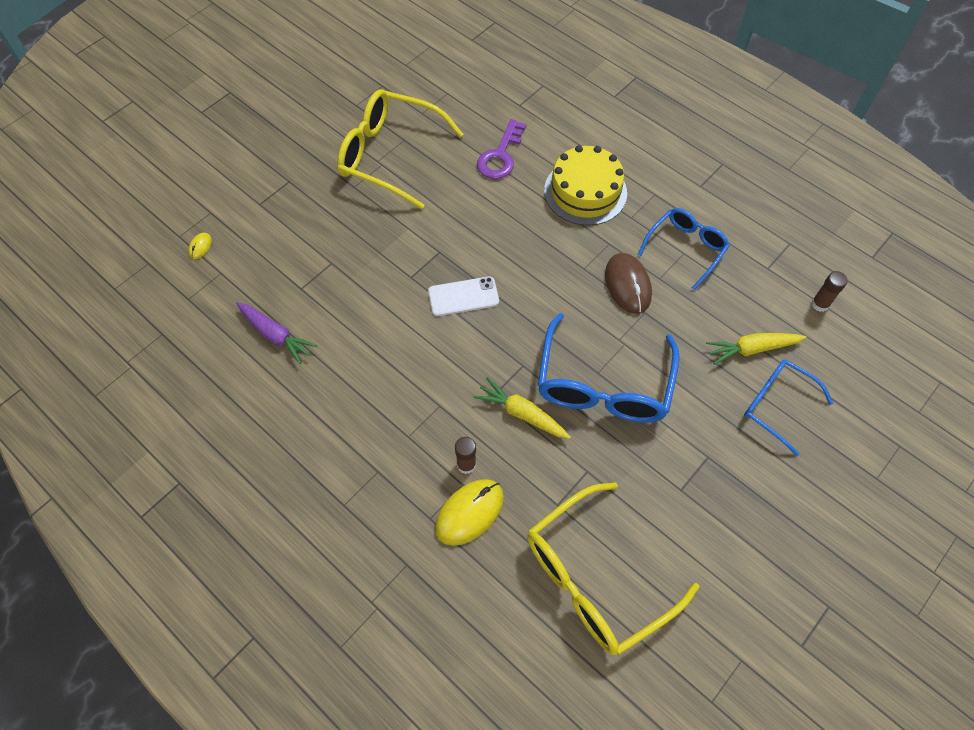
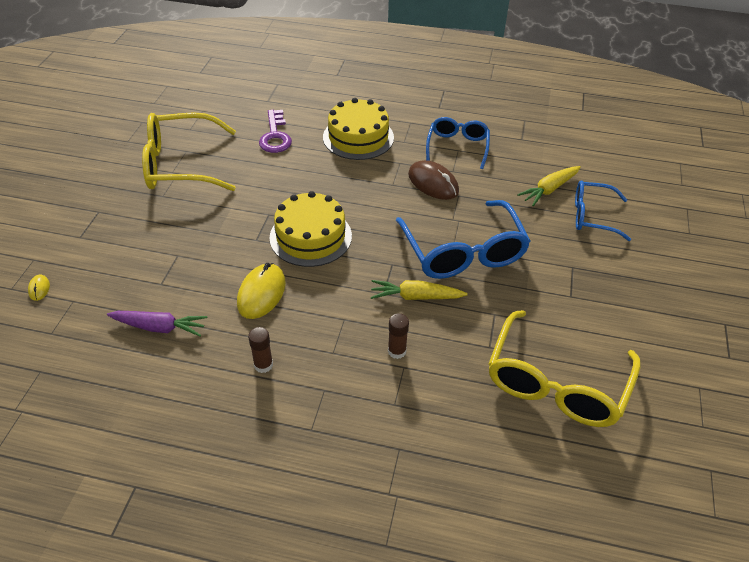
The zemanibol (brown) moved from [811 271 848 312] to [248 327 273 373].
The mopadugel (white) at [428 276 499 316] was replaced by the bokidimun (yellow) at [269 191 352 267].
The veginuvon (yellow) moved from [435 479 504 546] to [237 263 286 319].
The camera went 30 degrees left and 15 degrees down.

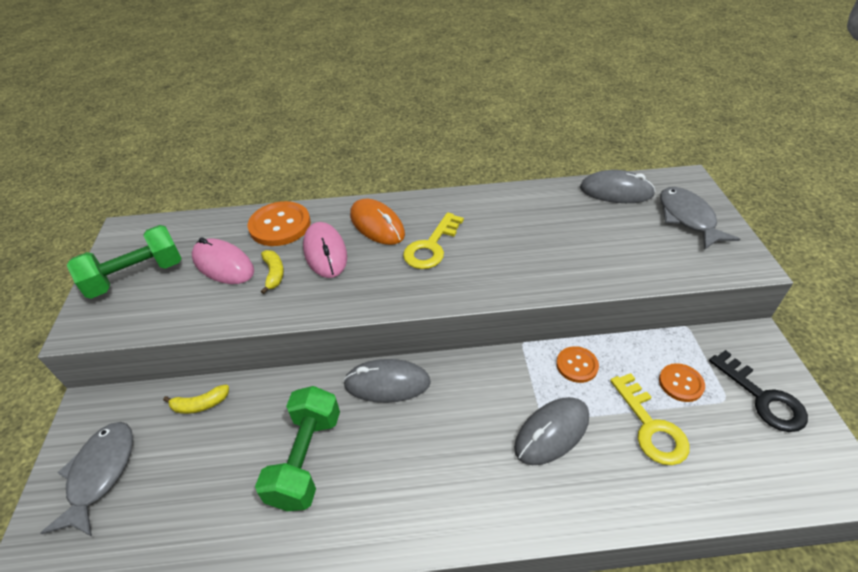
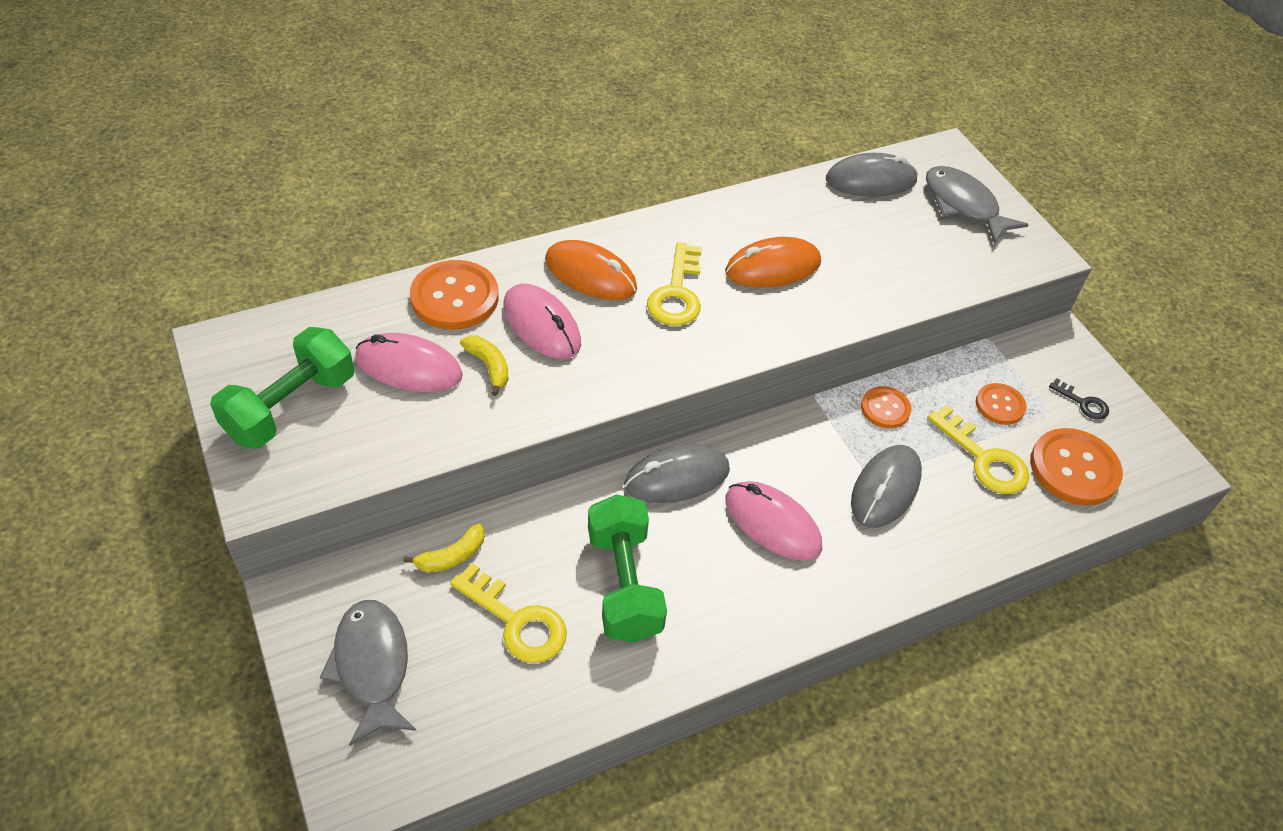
The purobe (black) at [709 350 808 432] changed to 0.55 times the size.
The veginuvon (orange) at [725 237 821 287] appeared.
The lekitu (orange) at [1030 428 1123 506] appeared.
The veginuvon (pink) at [725 481 822 561] appeared.
The purobe (yellow) at [450 563 567 663] appeared.
The camera went 25 degrees left and 5 degrees up.

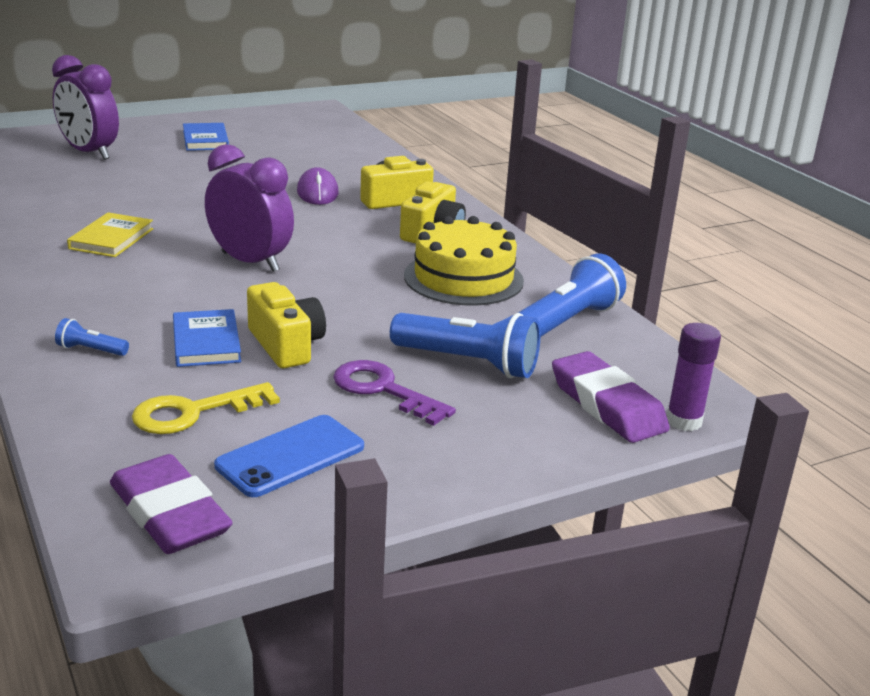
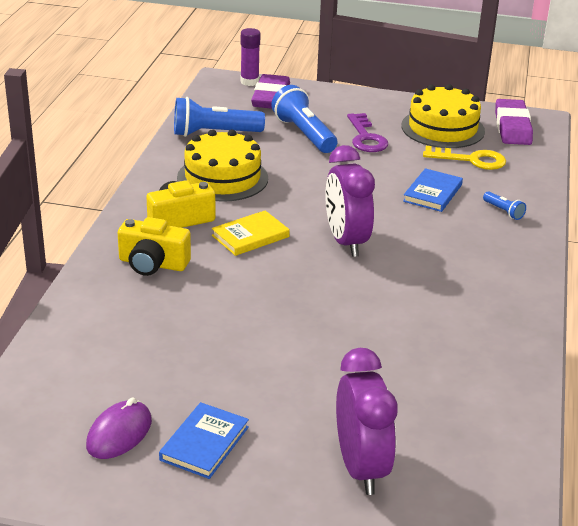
The veginuvon (purple) moved from [297 167 339 205] to [86 397 152 459].
The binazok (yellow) moved from [67 212 153 257] to [212 210 290 256].
The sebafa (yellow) at [247 282 326 368] disappeared.
The mopadugel (blue) at [214 415 364 497] was replaced by the bokidimun (yellow) at [401 84 485 148].
The camera went 140 degrees left and 5 degrees up.

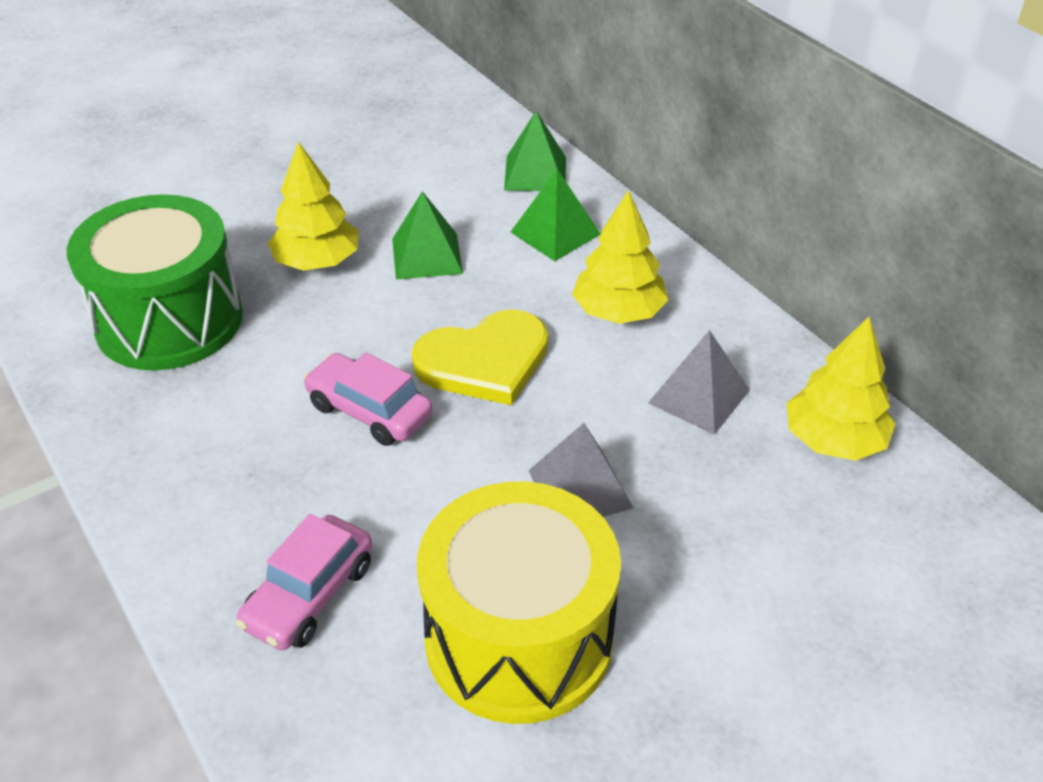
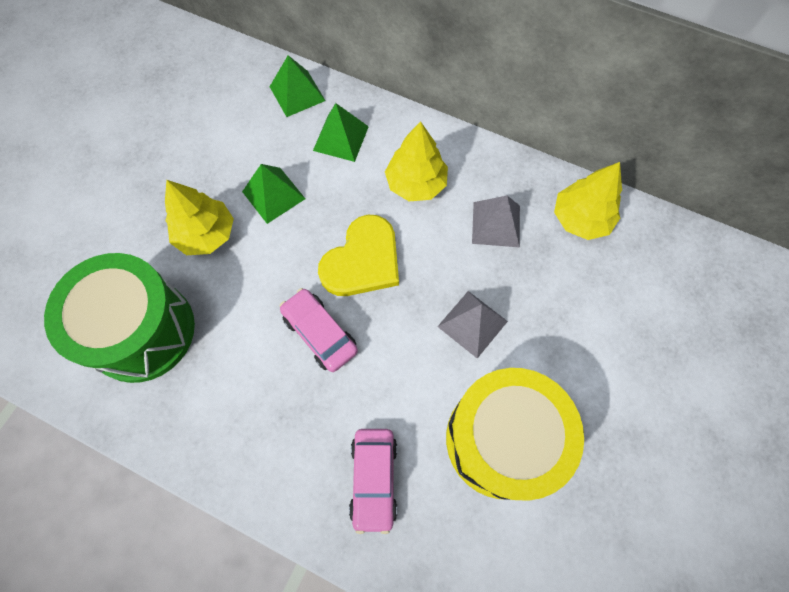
The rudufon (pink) at [303 352 433 446] turned 45 degrees clockwise.
The camera went 30 degrees left and 25 degrees up.

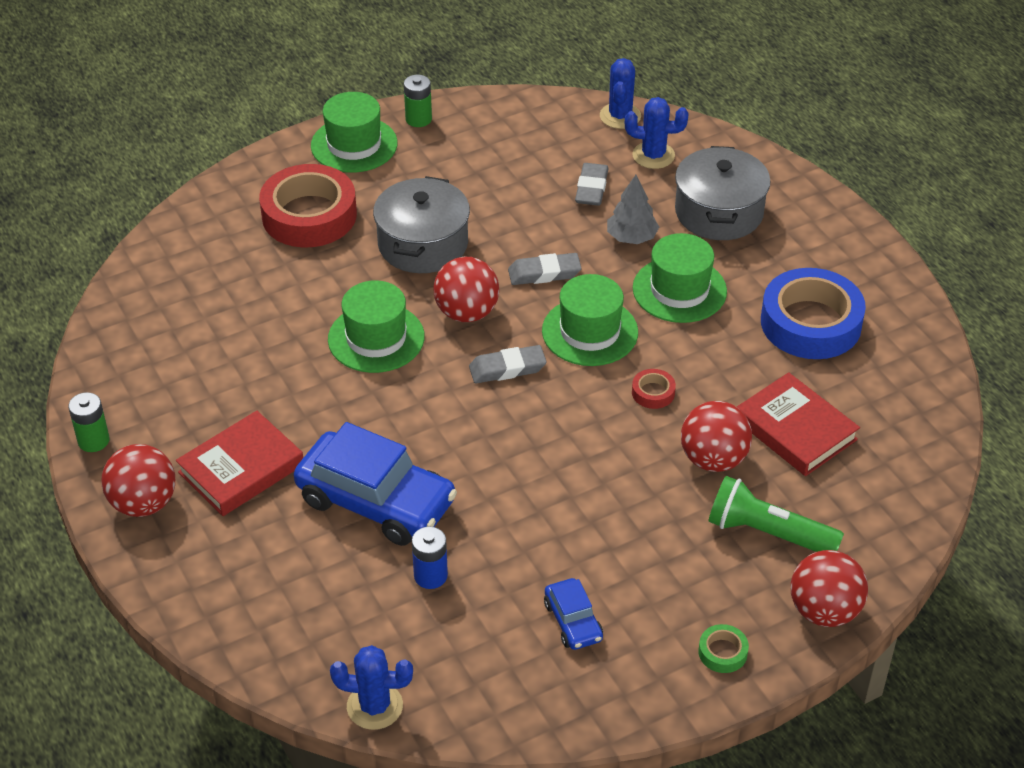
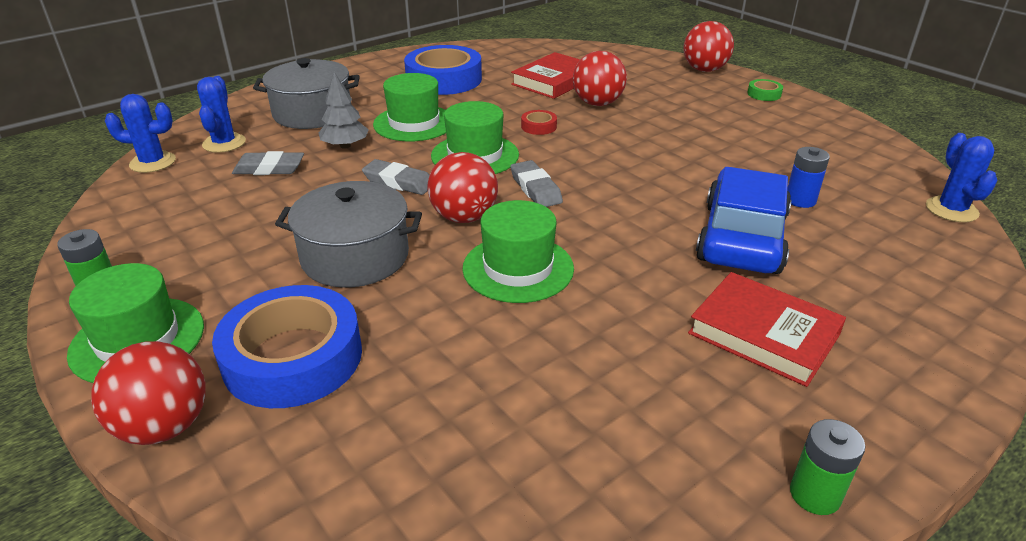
The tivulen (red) at [259 164 357 247] became the tivulen (blue) at [212 285 362 408].
The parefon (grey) at [508 253 581 285] turned 45 degrees counterclockwise.
The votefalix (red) moved from [102 444 175 517] to [91 341 206 445].
The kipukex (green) at [708 476 844 552] disappeared.
The rudufon (blue) at [544 578 603 650] disappeared.
The camera went 100 degrees left and 10 degrees down.

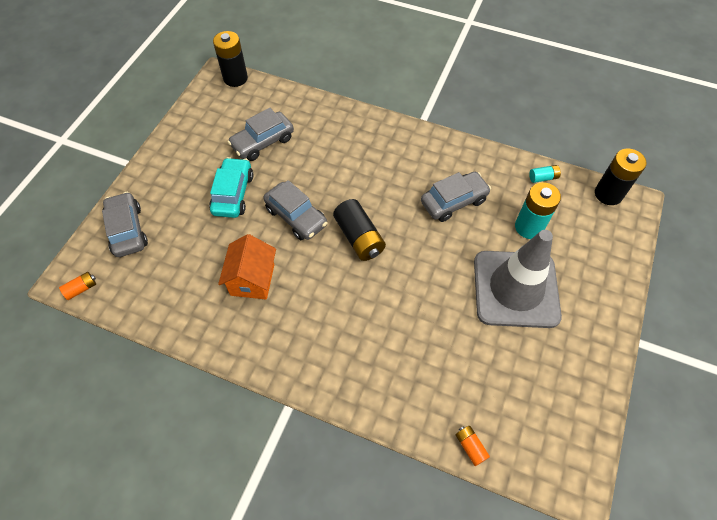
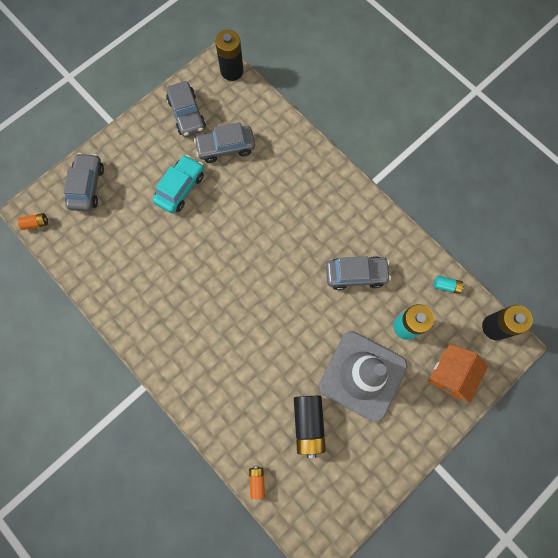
The rudufon (grey) moved from [263 180 327 240] to [166 81 206 137].
The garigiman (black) moved from [333 199 386 261] to [294 395 326 458].
The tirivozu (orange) moved from [218 234 276 299] to [429 344 488 403].
The camera went 25 degrees right and 15 degrees up.

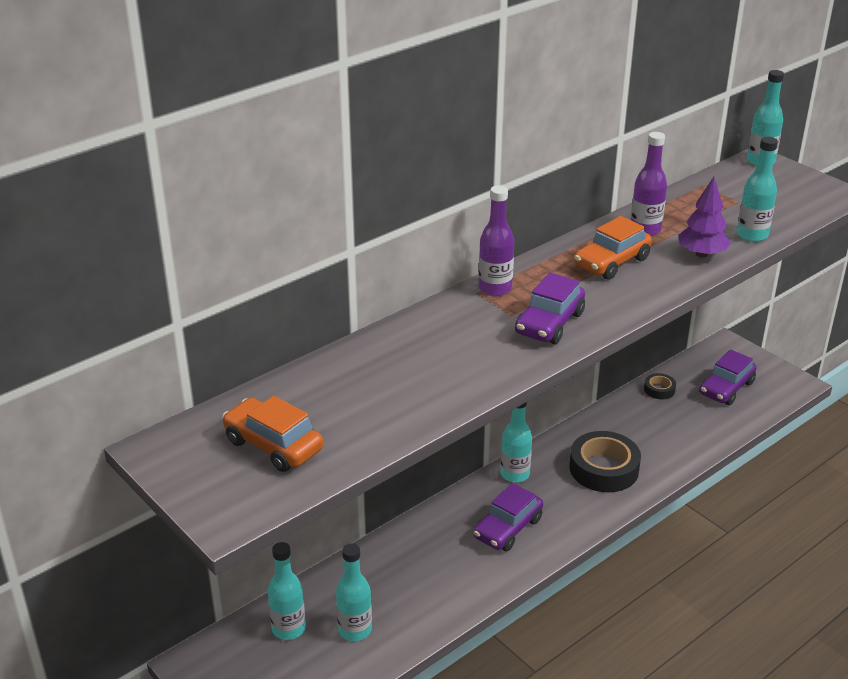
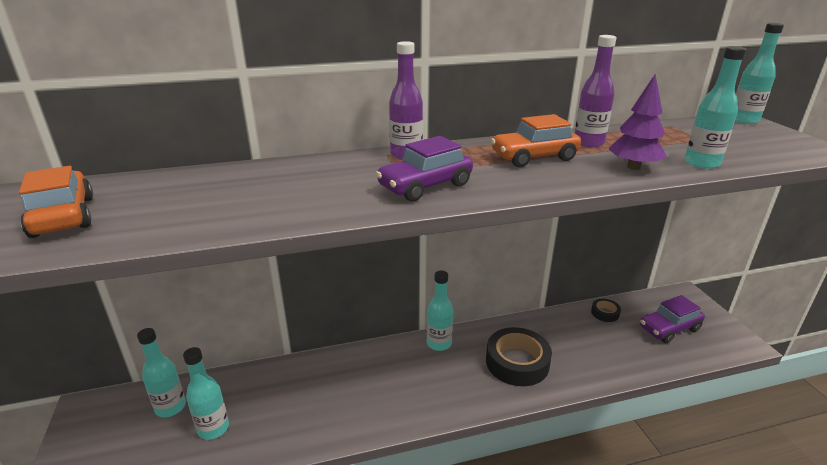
The rudufon (purple) at [473 483 543 551] disappeared.
The camera went 25 degrees right and 5 degrees down.

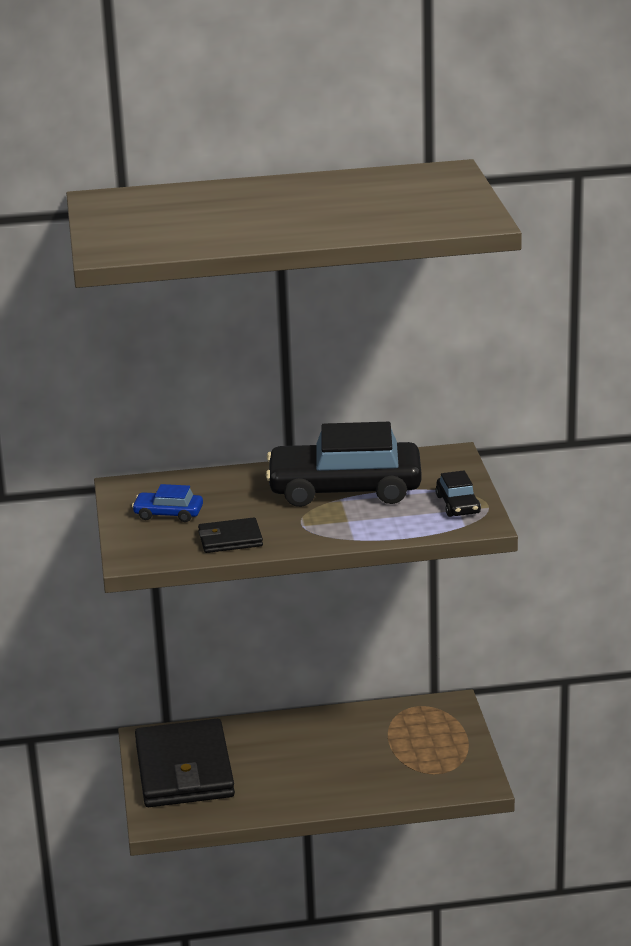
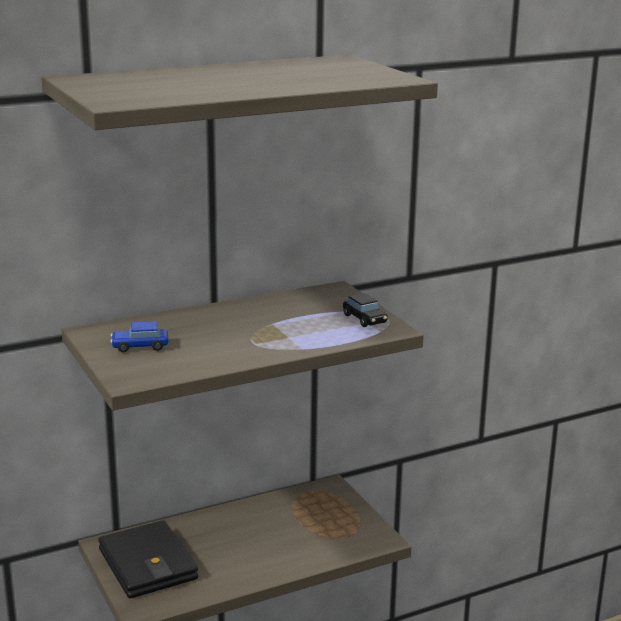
The rudufon (black) at [266 422 422 507] disappeared.
The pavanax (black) at [198 517 263 553] disappeared.
The camera went 20 degrees left and 5 degrees down.

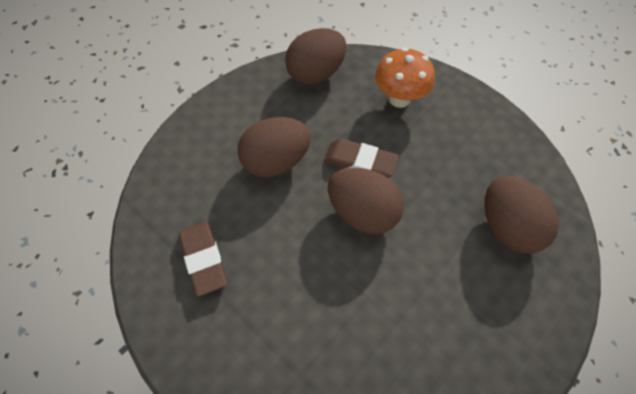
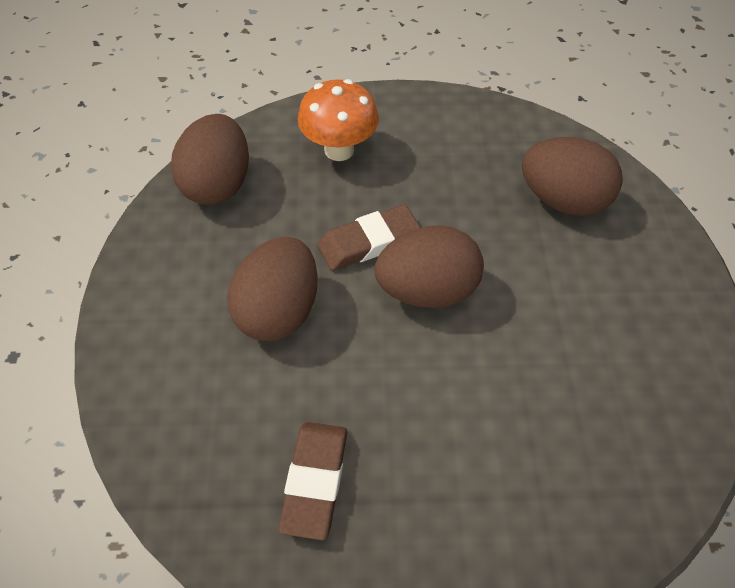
The parefon (brown) at [179 222 227 297] turned 75 degrees clockwise.
The camera went 45 degrees left and 5 degrees down.

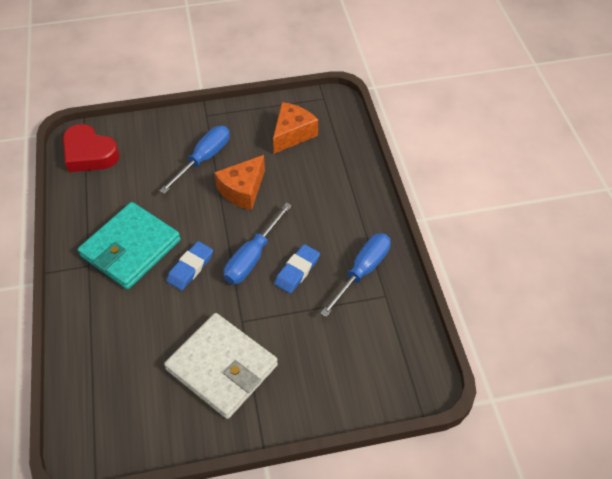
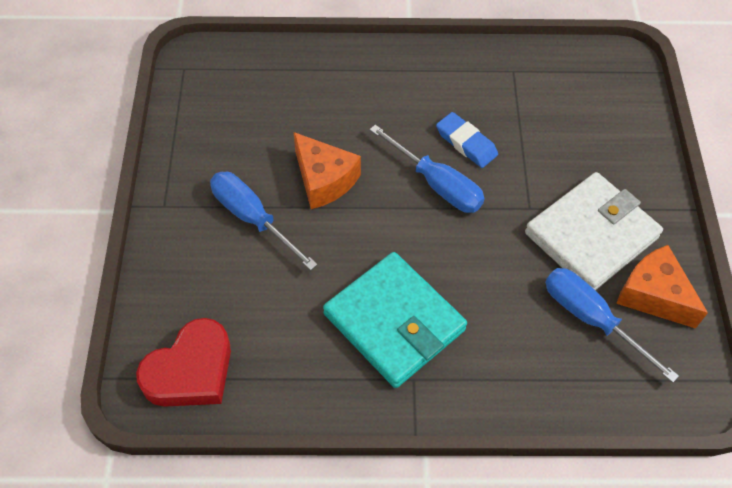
The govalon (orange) moved from [273 102 318 154] to [616 245 708 329].
The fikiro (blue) moved from [320 233 391 317] to [545 268 679 383].
The parefon (blue) at [166 241 213 290] disappeared.
The camera went 80 degrees left and 5 degrees up.

